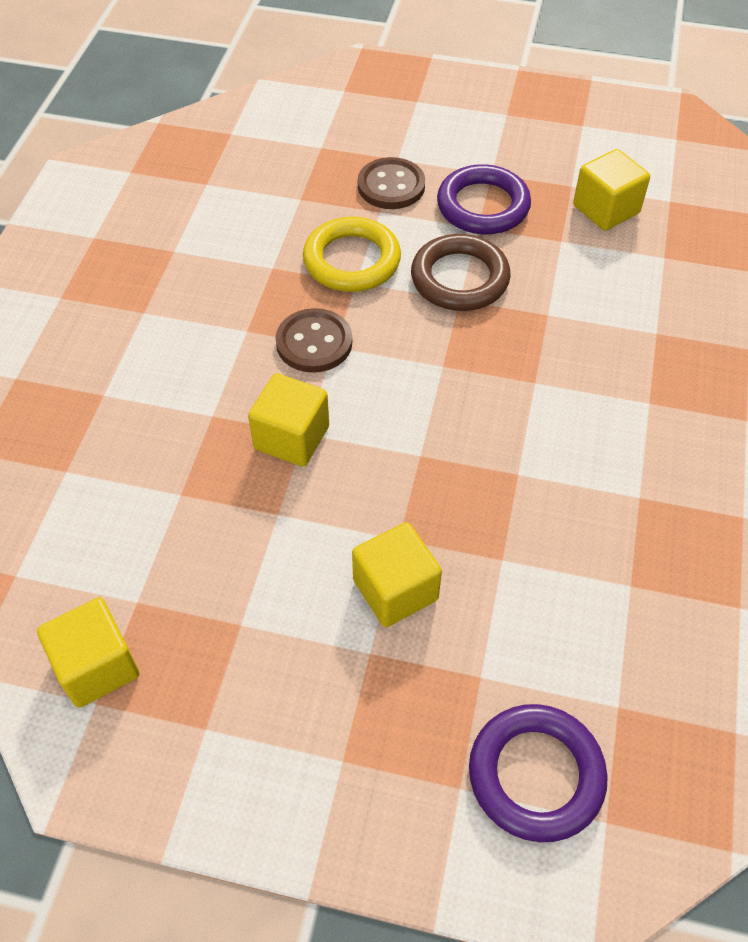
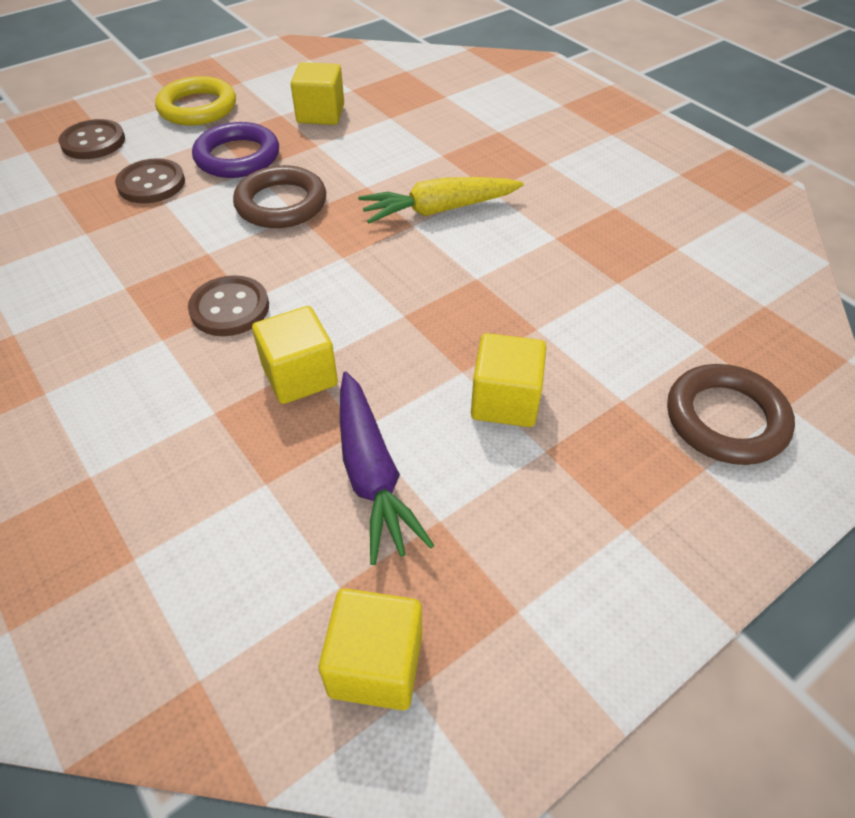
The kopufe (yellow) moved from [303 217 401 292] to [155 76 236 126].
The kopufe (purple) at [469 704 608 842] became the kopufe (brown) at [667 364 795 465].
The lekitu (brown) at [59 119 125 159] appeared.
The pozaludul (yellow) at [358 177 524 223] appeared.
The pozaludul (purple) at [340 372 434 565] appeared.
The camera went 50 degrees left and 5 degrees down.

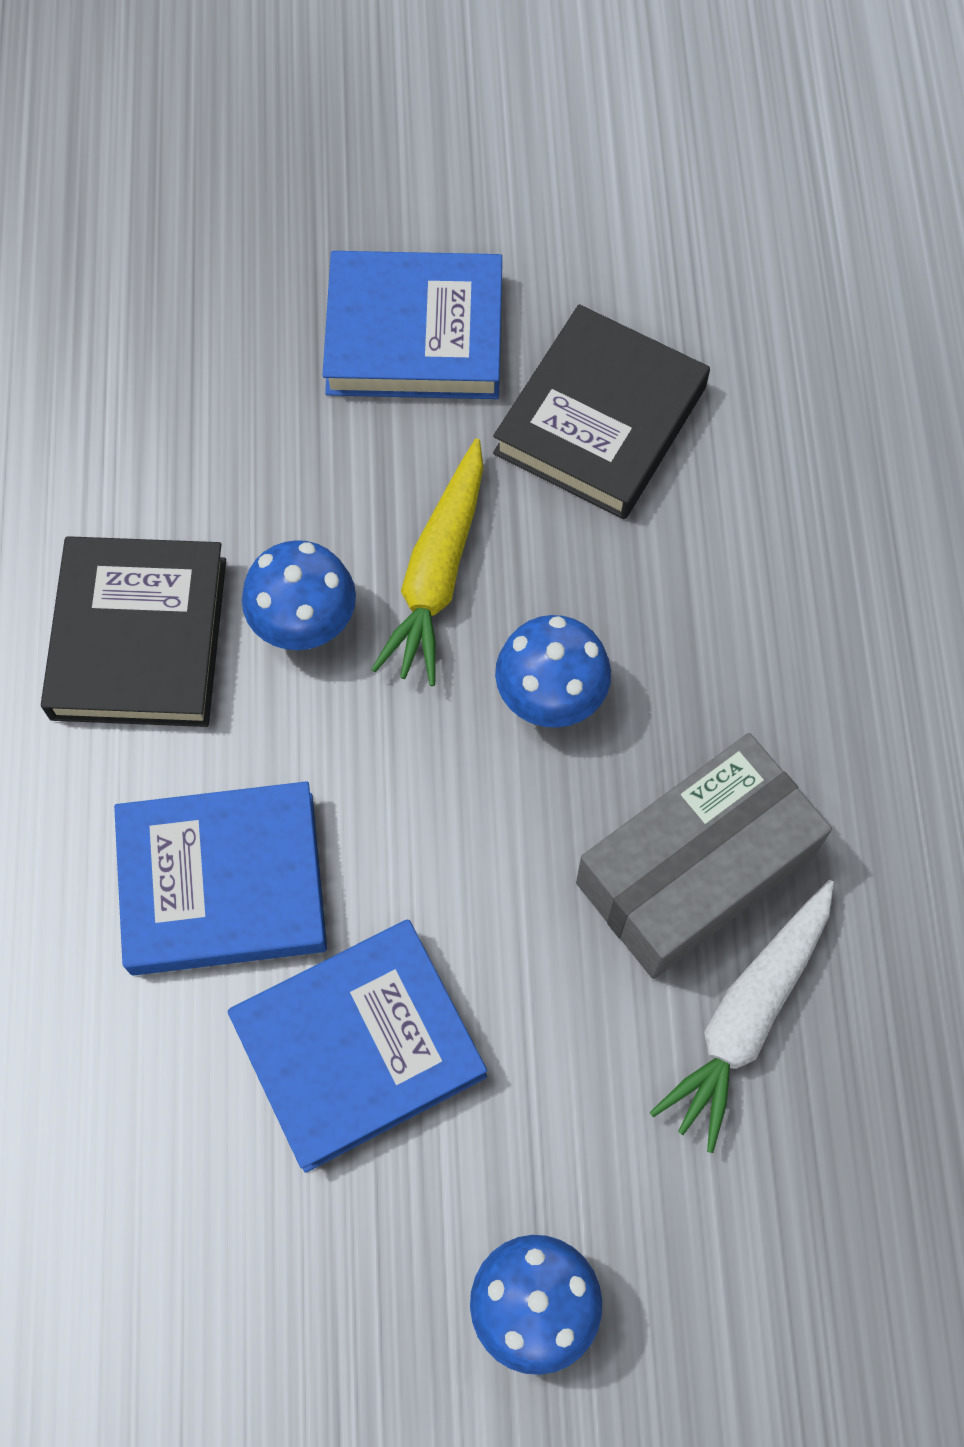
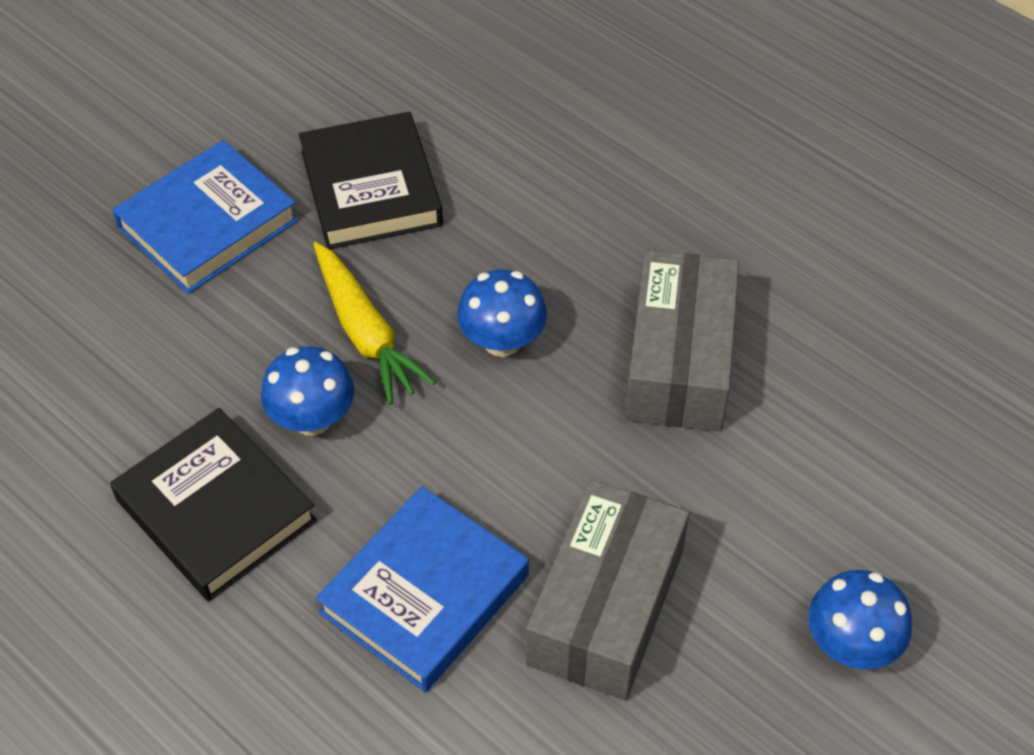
The pozaludul (white) at [650 880 834 1153] disappeared.
The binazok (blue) at [227 920 487 1173] was replaced by the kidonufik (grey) at [526 479 689 700].
The camera went 45 degrees left and 15 degrees down.

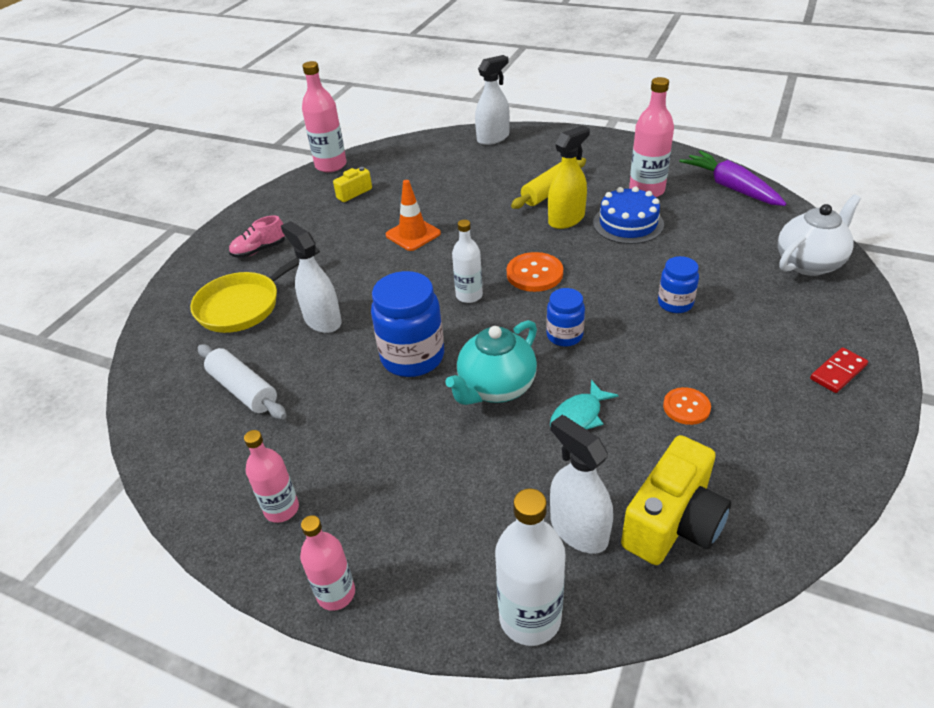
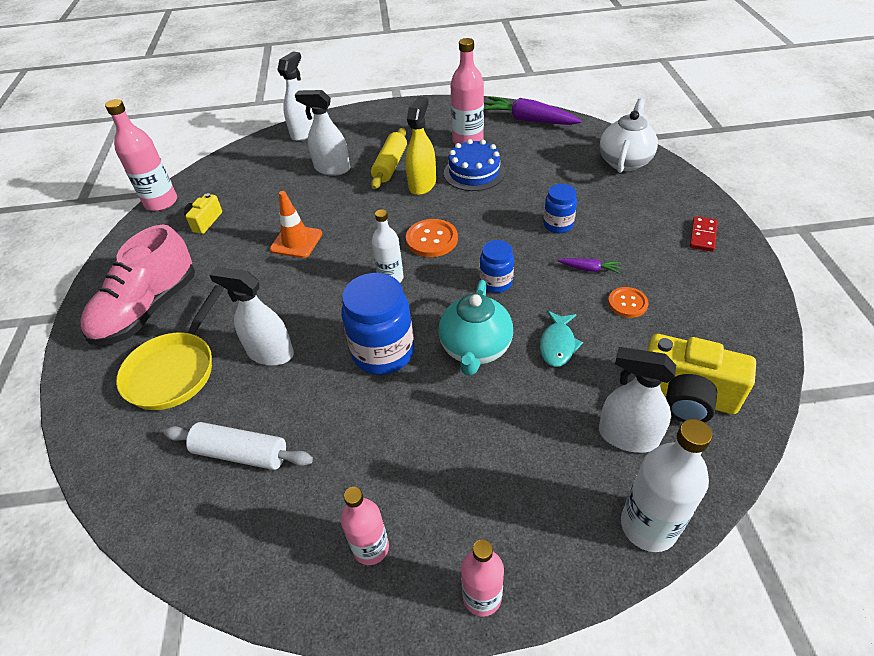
The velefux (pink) at [229 215 285 258] changed to 2.05 times the size.
The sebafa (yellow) at [621 435 731 565] turned 105 degrees clockwise.
The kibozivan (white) at [295 90 350 175] appeared.
The pozaludul (purple) at [557 258 620 273] appeared.
The camera went 30 degrees left and 5 degrees up.

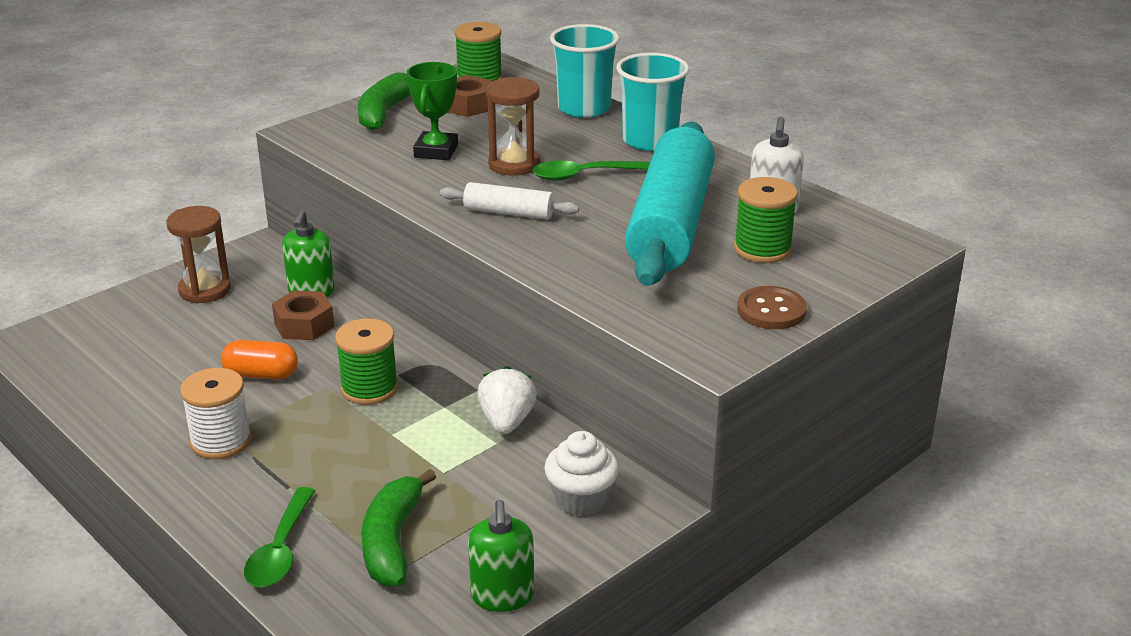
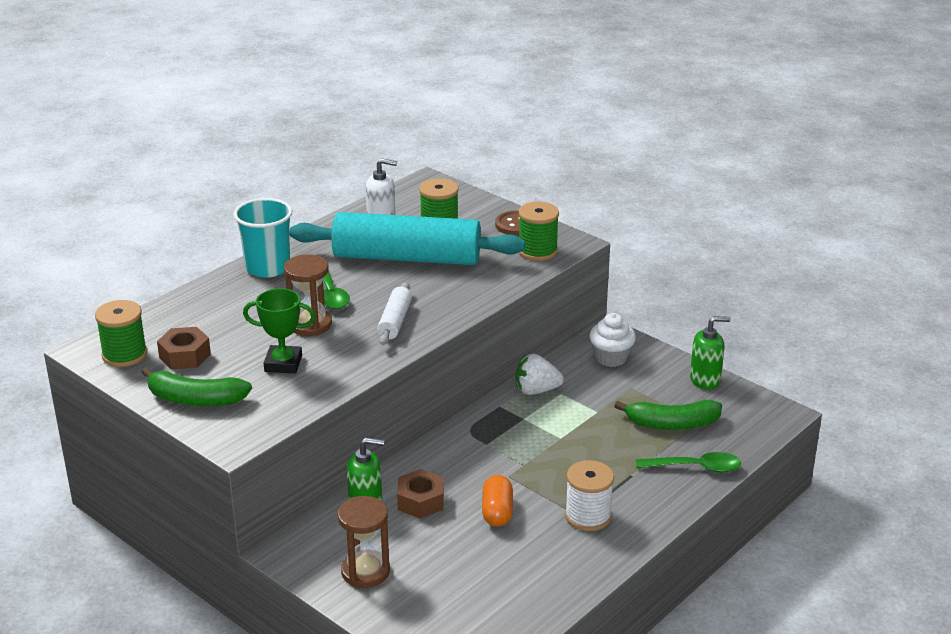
The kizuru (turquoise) at [550 24 619 118] disappeared.
The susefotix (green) moved from [335 318 398 405] to [519 202 559 261].
The camera went 95 degrees left and 0 degrees up.

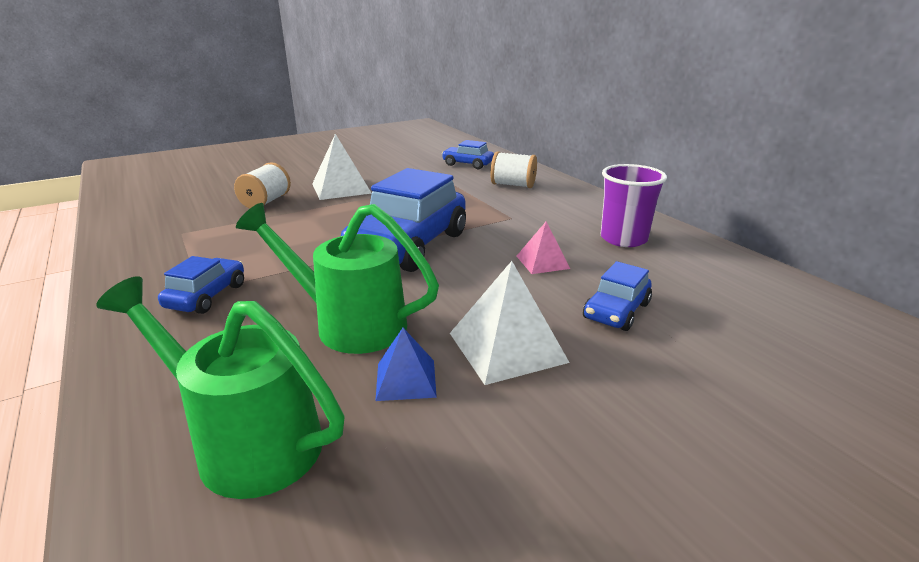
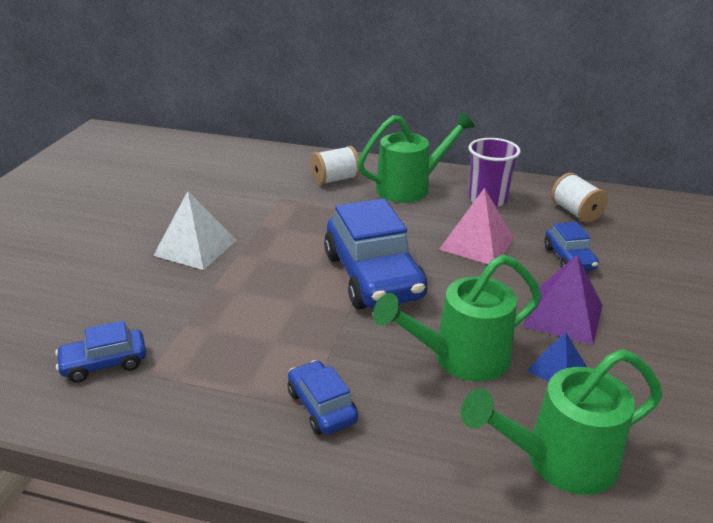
The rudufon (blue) moved from [442 140 494 169] to [55 321 146 383].
The susefotix (white) moved from [234 162 291 208] to [551 173 608 223].
The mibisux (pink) at [517 222 570 274] changed to 1.67 times the size.
The mibisux (white) at [450 261 570 385] became the mibisux (purple) at [523 255 603 345].
The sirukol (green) at [357 112 475 203] appeared.
The camera went 45 degrees left and 5 degrees up.

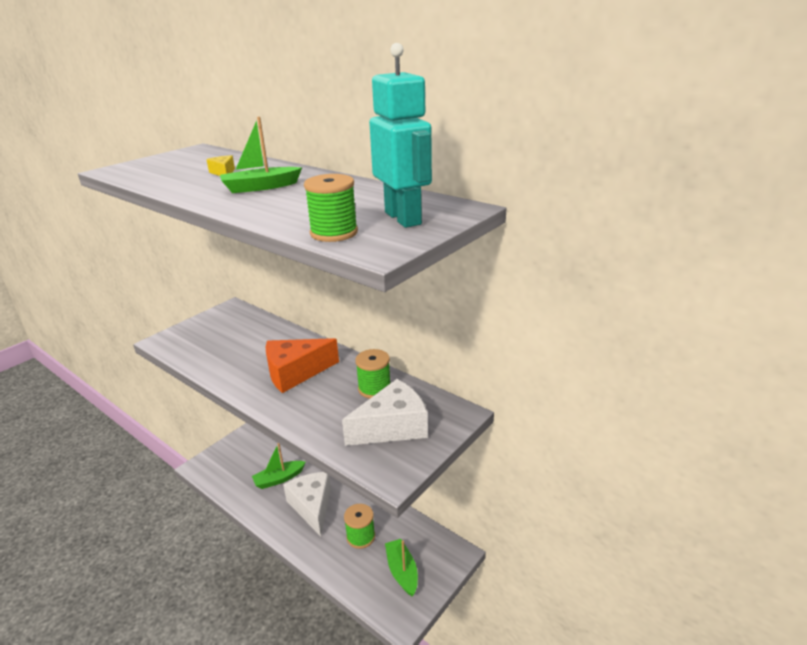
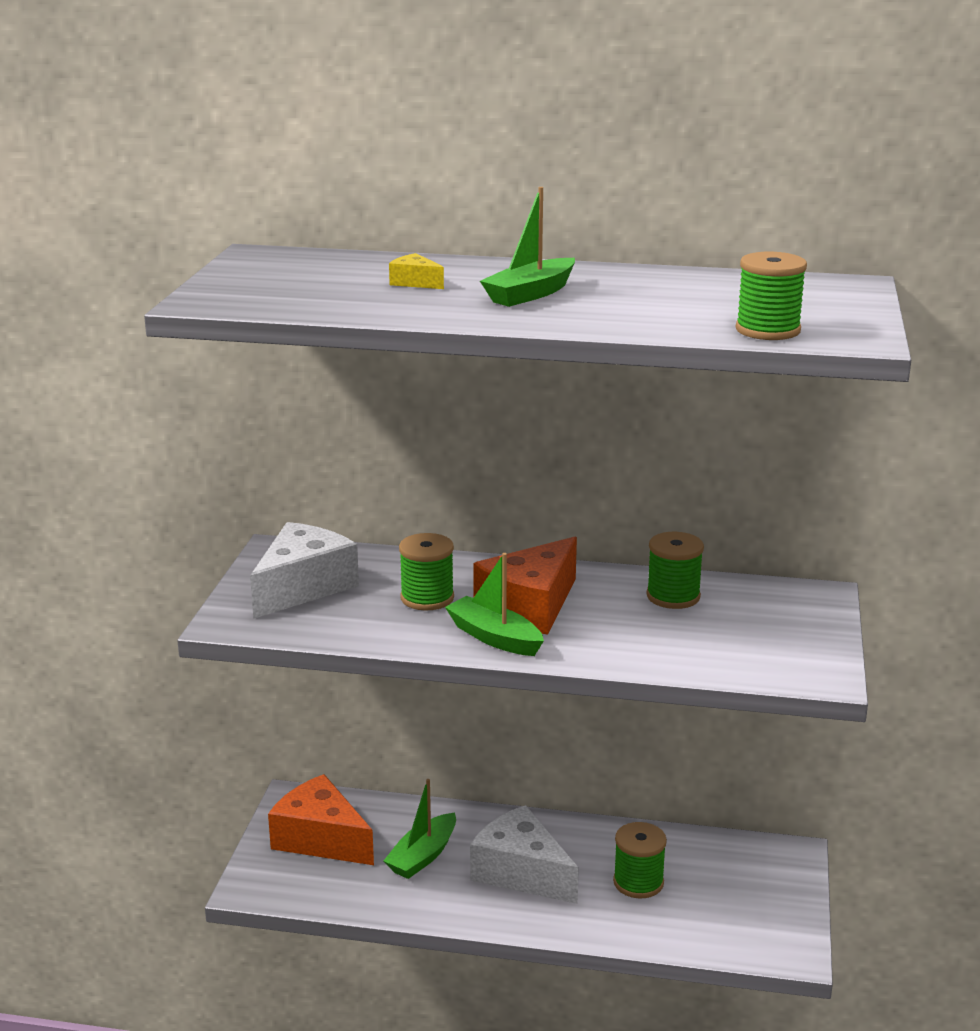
The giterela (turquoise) at [369 43 432 228] disappeared.
The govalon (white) moved from [342 379 428 446] to [250 522 359 619].
The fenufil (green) moved from [385 539 418 596] to [445 553 544 656].
The susefotix (green) at [399 533 454 611] appeared.
The govalon (orange) at [268 774 374 865] appeared.
The camera went 30 degrees left and 5 degrees down.

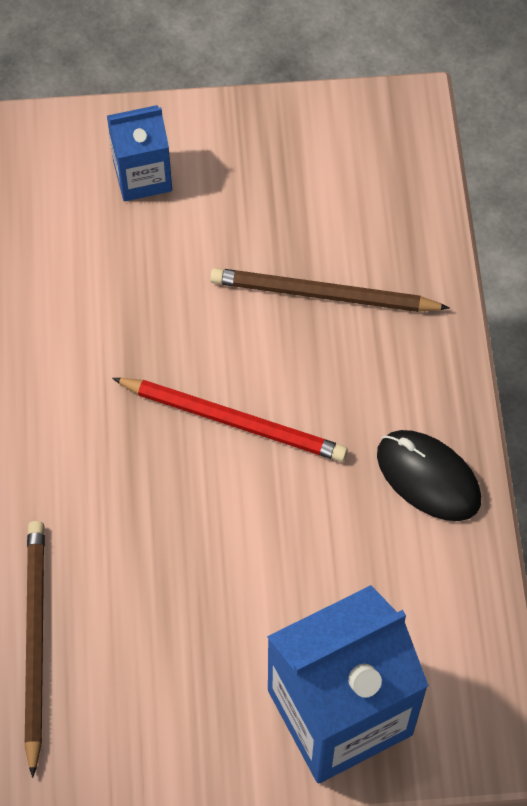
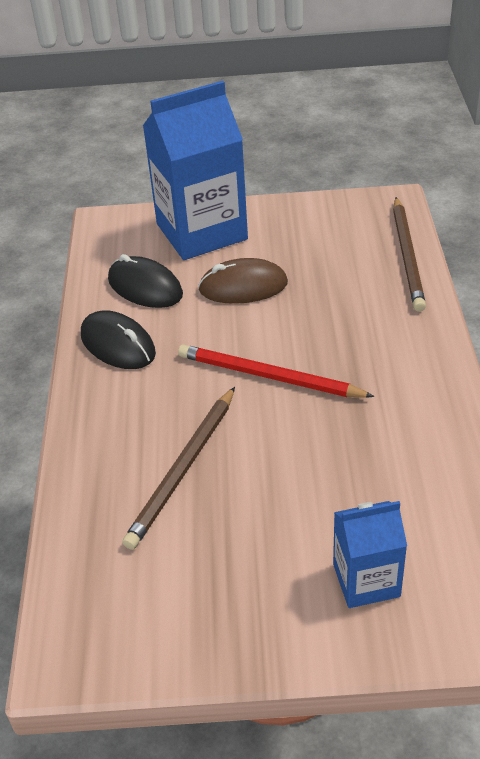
The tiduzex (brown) at [210 268 450 312] turned 105 degrees clockwise.
The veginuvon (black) at [108 254 183 308] appeared.
The veginuvon (brown) at [198 258 288 304] appeared.
The camera went 175 degrees left and 20 degrees down.

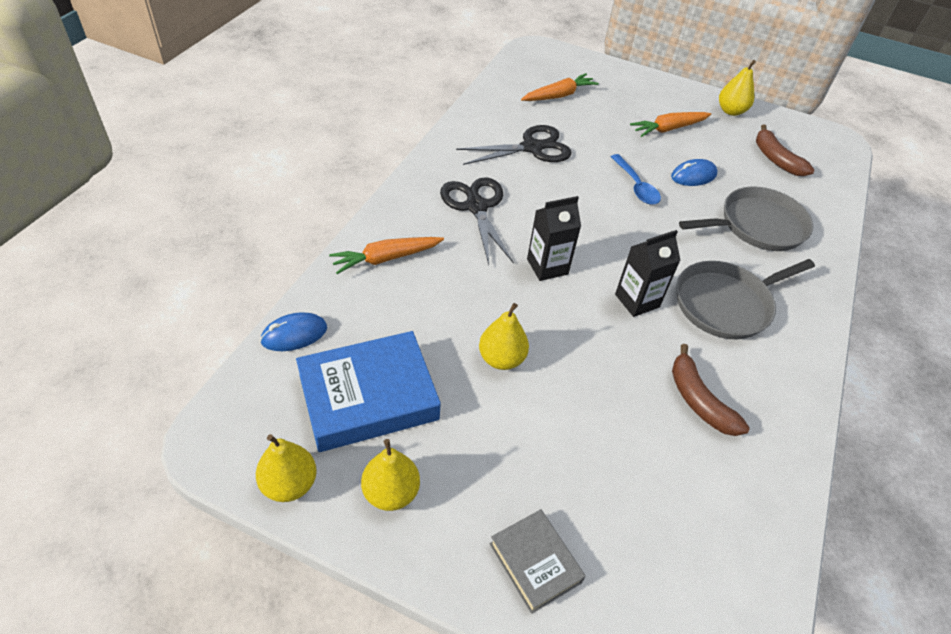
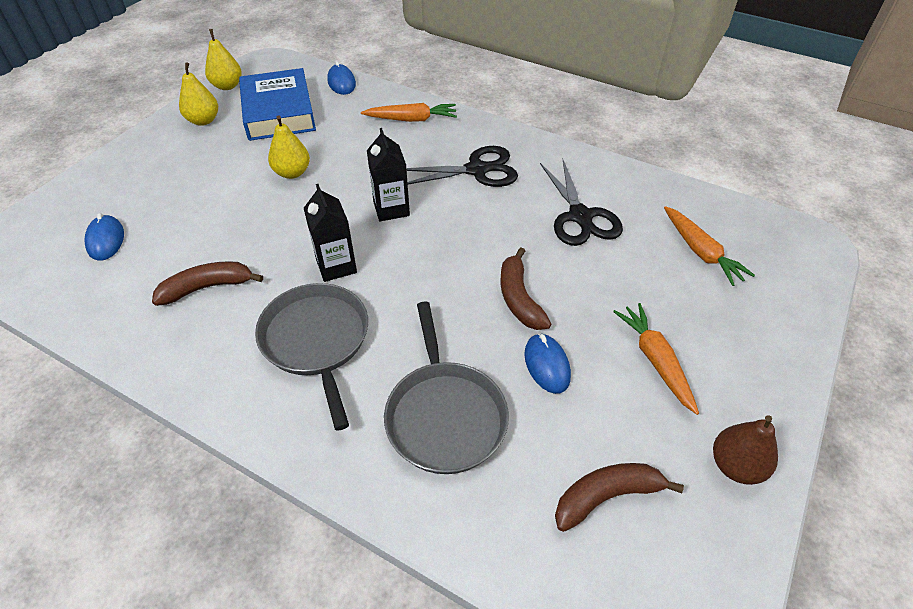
The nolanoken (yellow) at [719 60 756 116] became the nolanoken (brown) at [713 415 778 485].
The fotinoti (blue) at [611 154 661 205] was replaced by the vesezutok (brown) at [501 247 551 330].
The pozaludul (orange) at [329 237 444 274] turned 105 degrees clockwise.
The binazok (grey) at [490 509 586 614] disappeared.
The veginuvon (blue) at [85 213 124 261] appeared.
The camera went 100 degrees right and 0 degrees up.

